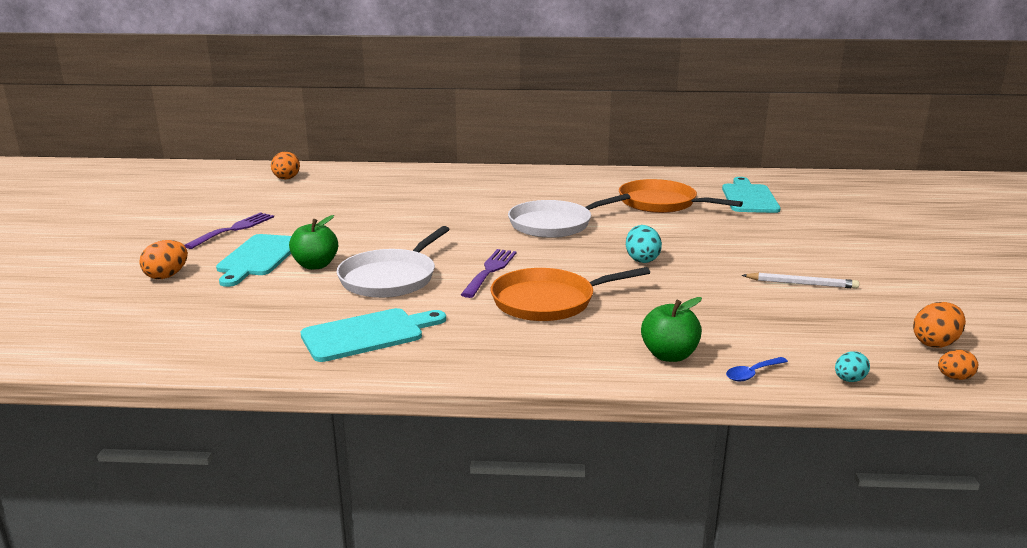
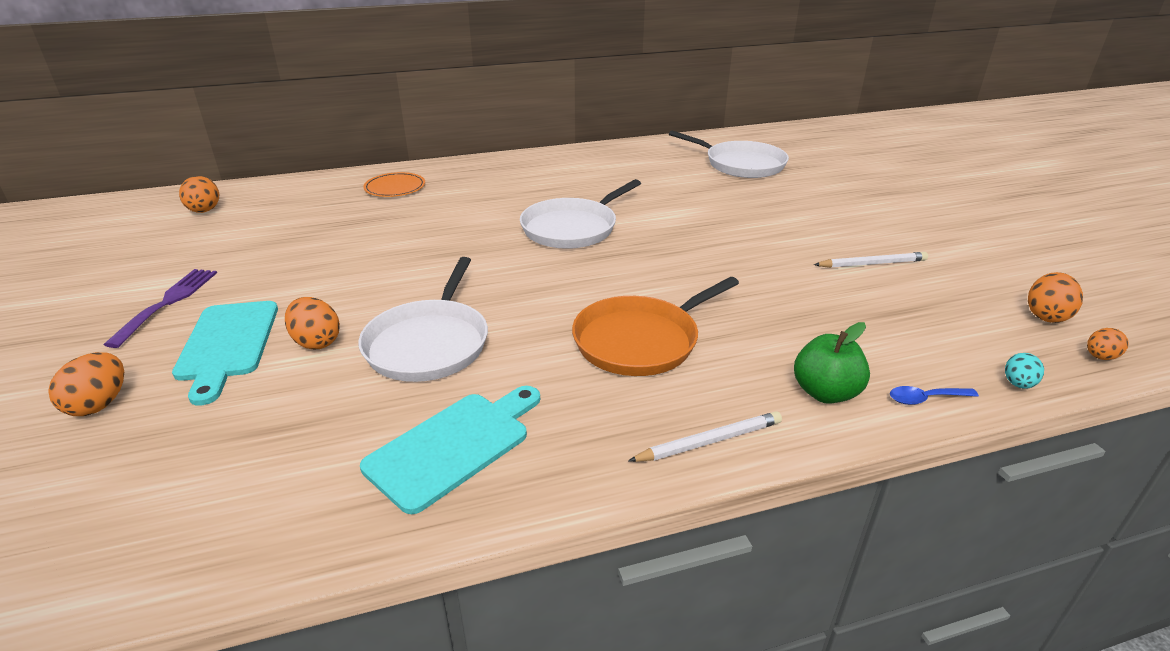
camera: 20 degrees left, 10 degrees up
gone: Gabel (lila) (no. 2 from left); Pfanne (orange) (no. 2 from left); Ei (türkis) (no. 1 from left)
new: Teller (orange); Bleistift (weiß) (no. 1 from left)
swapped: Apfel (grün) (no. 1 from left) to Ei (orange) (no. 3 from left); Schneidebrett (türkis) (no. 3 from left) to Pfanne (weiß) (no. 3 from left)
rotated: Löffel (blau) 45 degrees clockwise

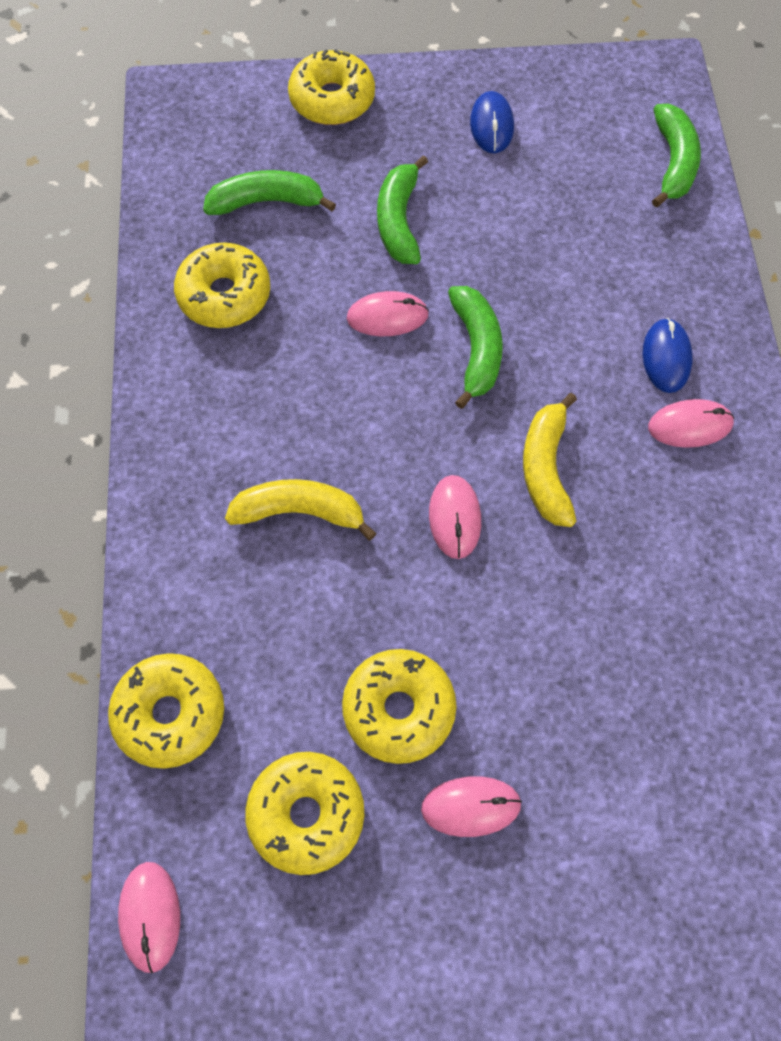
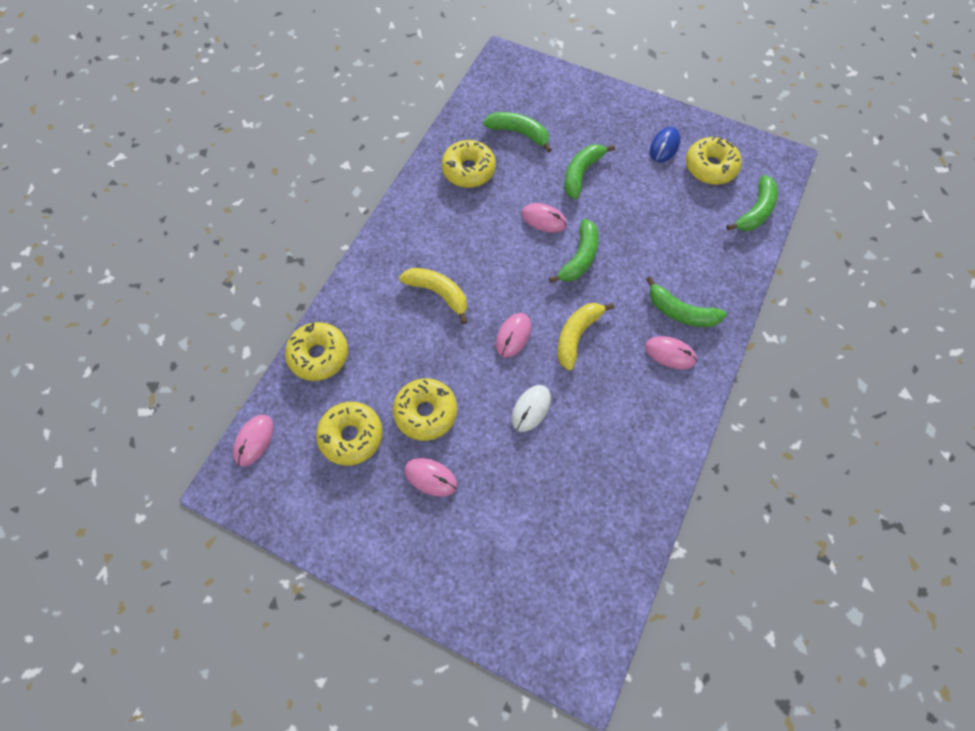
camera: 30 degrees right, 0 degrees up
new: Computermaus (weiß)
shifted: Donut (gelb) (no. 4 from left in the first image) to Donut (gelb) (no. 5 from left)
swapped: Computermaus (blau) (no. 2 from left) to Banane (grün) (no. 4 from left)

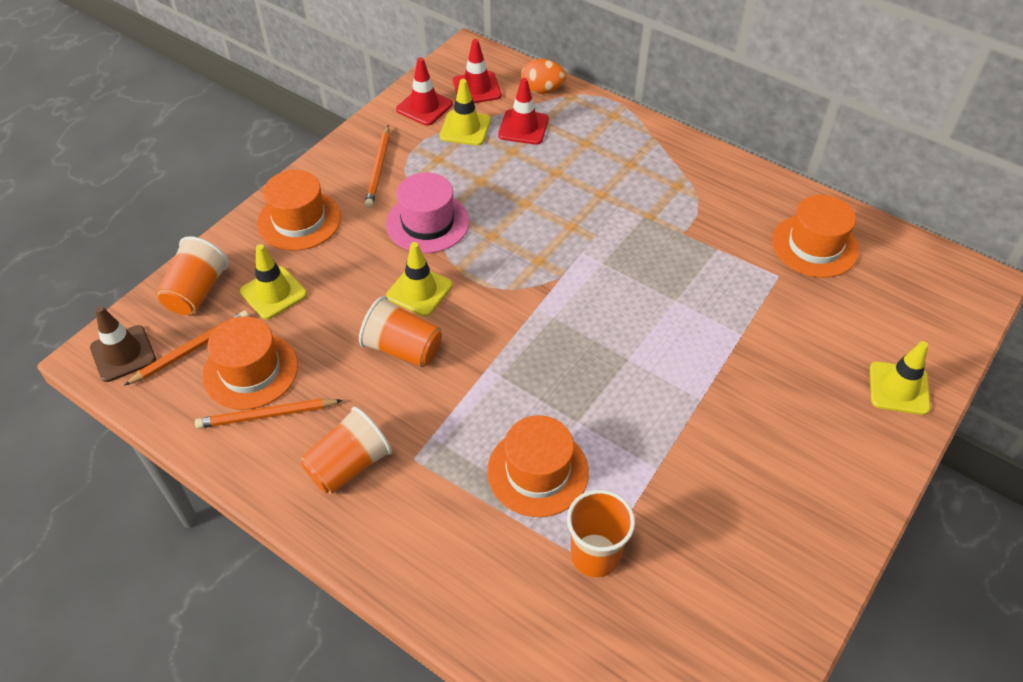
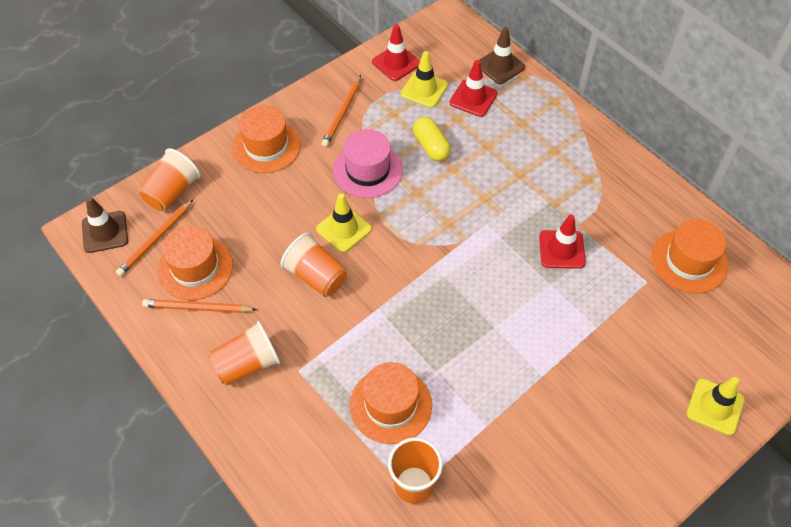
camera: 15 degrees right, 5 degrees up
gone: Leitkegel (gelb) (no. 1 from left)
new: Kapsel (gelb)
shifted: Leitkegel (rot) (no. 2 from left in the first image) to Leitkegel (rot) (no. 3 from left)
swapped: Ei (orange) to Leitkegel (braun) (no. 2 from left)
rotated: Bleistift (orange) (no. 1 from left) 150 degrees clockwise

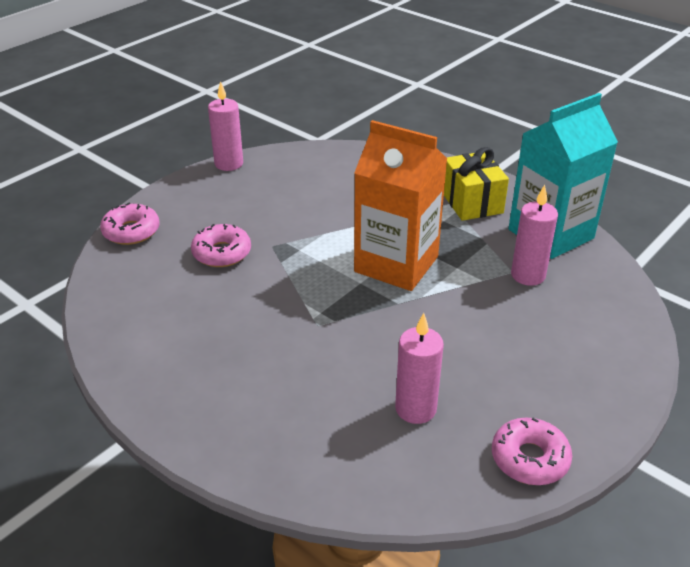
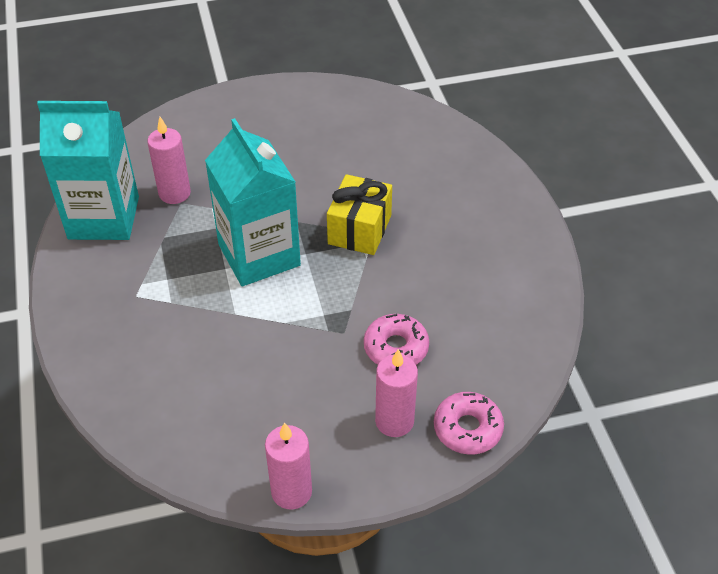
camera: 145 degrees left, 10 degrees up
gone: Donut (rosa) (no. 3 from left)
shifted: Kerze (rosa) (no. 2 from left in the first image) to Kerze (rosa) (no. 3 from left); Geschenk (gelb)
repainted: Getränkekarton (orange) to Getränkekarton (türkis) (no. 2 from left)

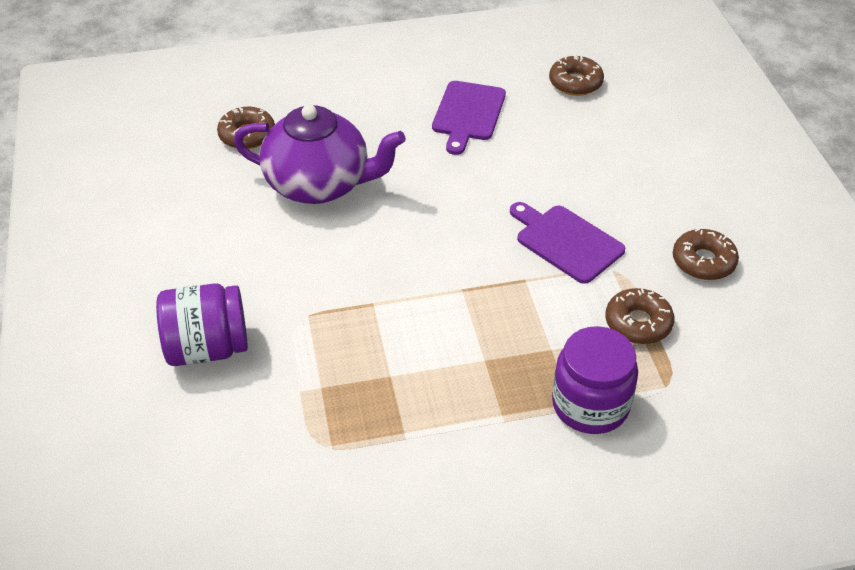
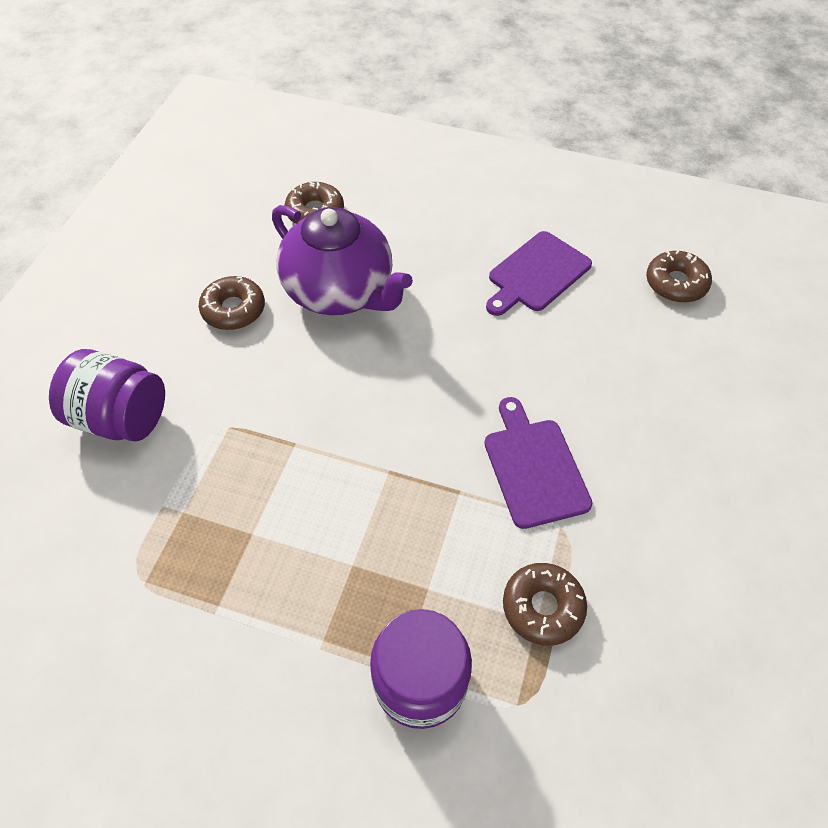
camera: 30 degrees right, 10 degrees up
shifted: Donut (braun) (no. 4 from left in the first image) to Donut (braun) (no. 1 from left)

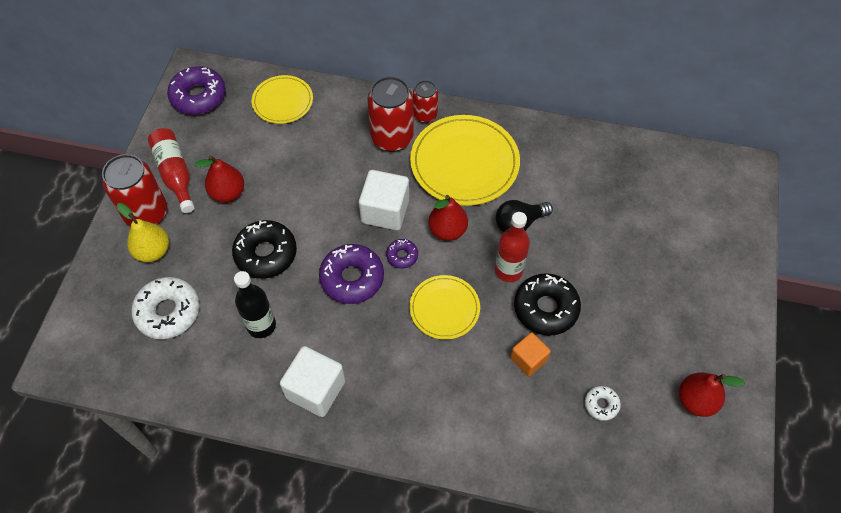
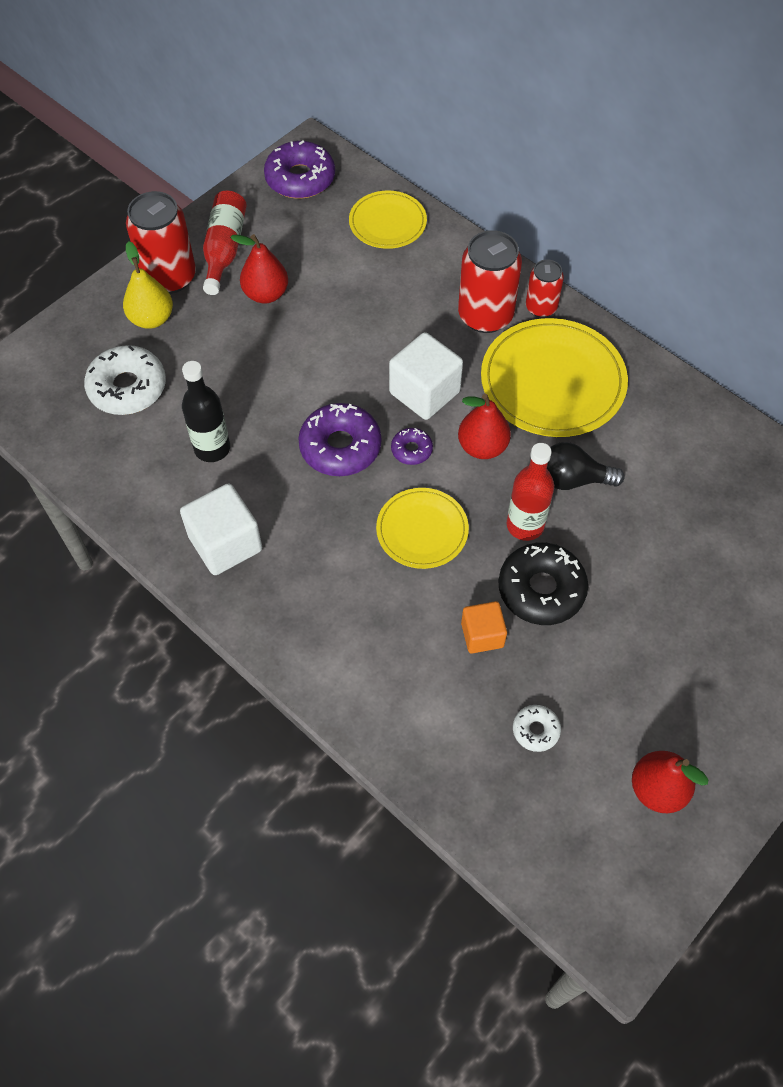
camera: 30 degrees right, 0 degrees up
gone: Donut (schwarz) (no. 1 from left)

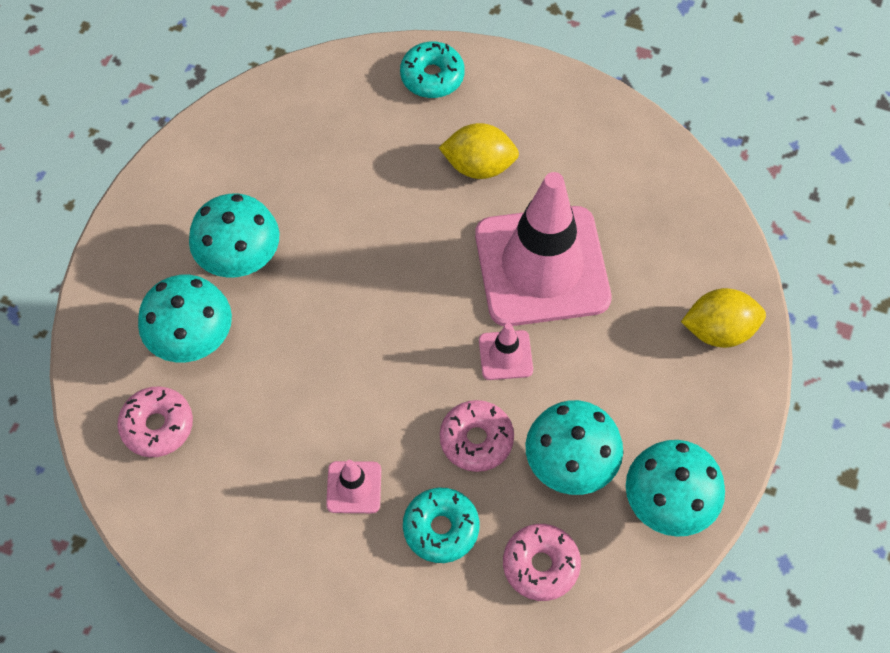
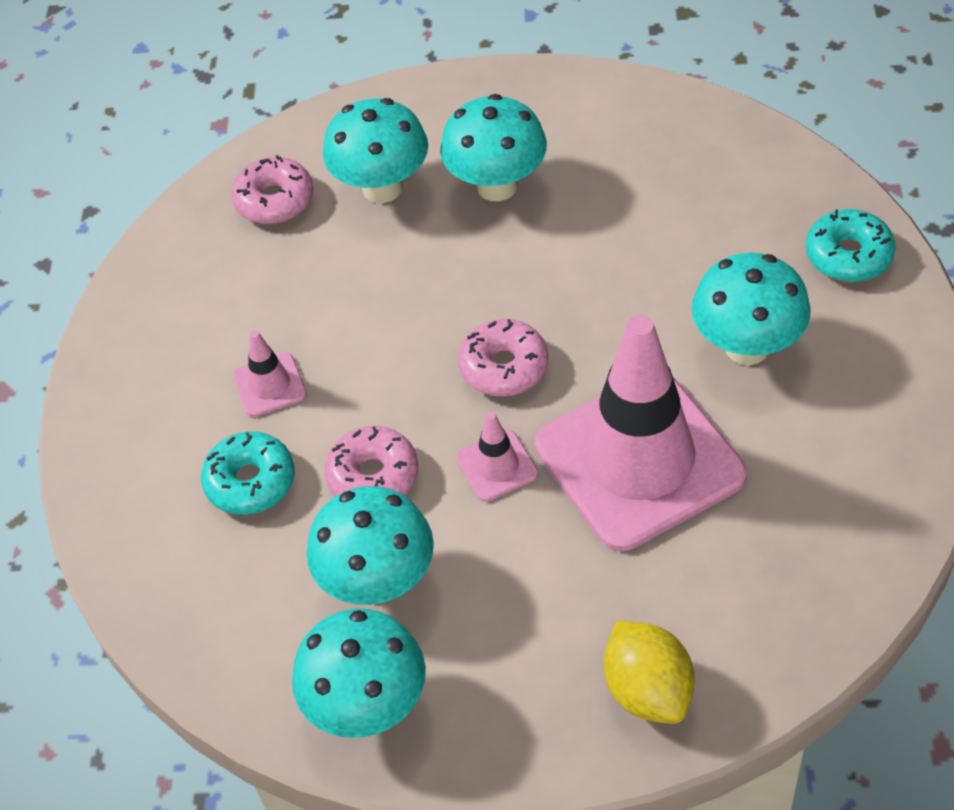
camera: 75 degrees right, 10 degrees down
shifted: Donut (rosa) (no. 3 from left)
swapped: Zitrone (gelb) (no. 1 from left) to Pilz (türkis) (no. 5 from left)

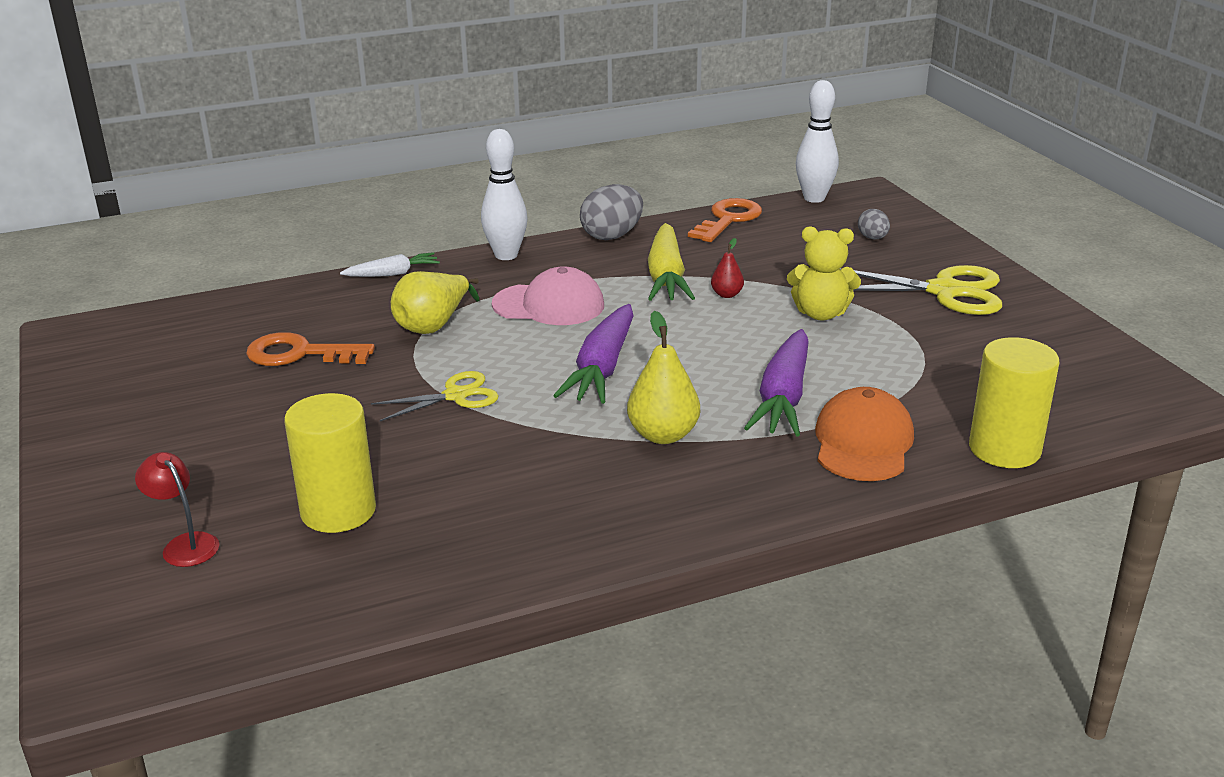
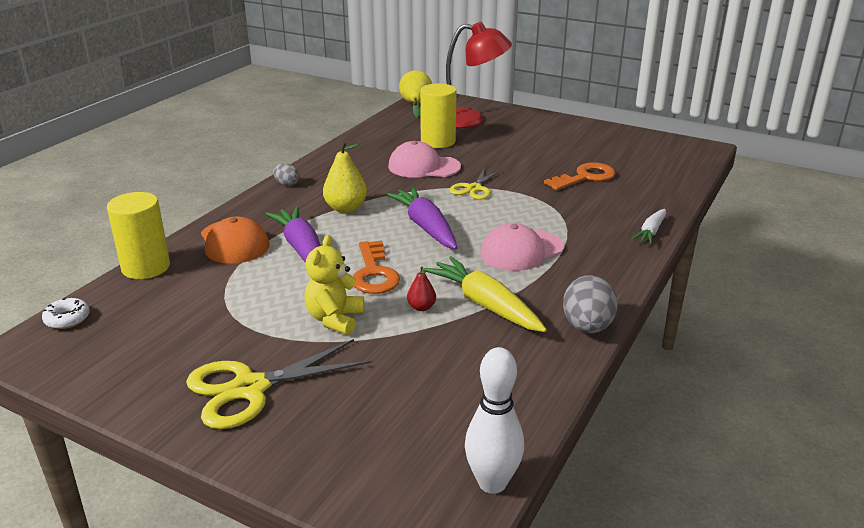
camera: 140 degrees right, 0 degrees up
gone: Bowlingkegel (weiß) (no. 1 from left)
new: Donut (weiß); Kappe (rosa) (no. 1 from left)
shifted: Birne (gelb) (no. 1 from left in the first image) to Birne (gelb) (no. 2 from left); Schlüssel (orange) (no. 2 from left in the first image) to Schlüssel (orange) (no. 1 from left); Ei (grau) (no. 2 from left in the first image) to Ei (grau) (no. 1 from left)
rotated: Teddybär (gelb) 45 degrees counterclockwise
scaled: Lampe (rot) x2.17

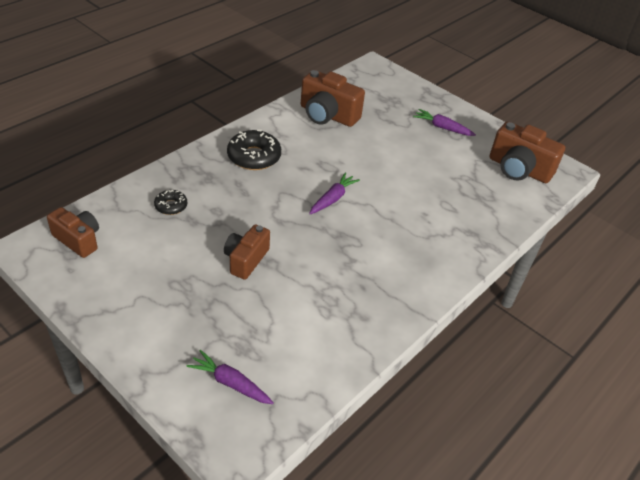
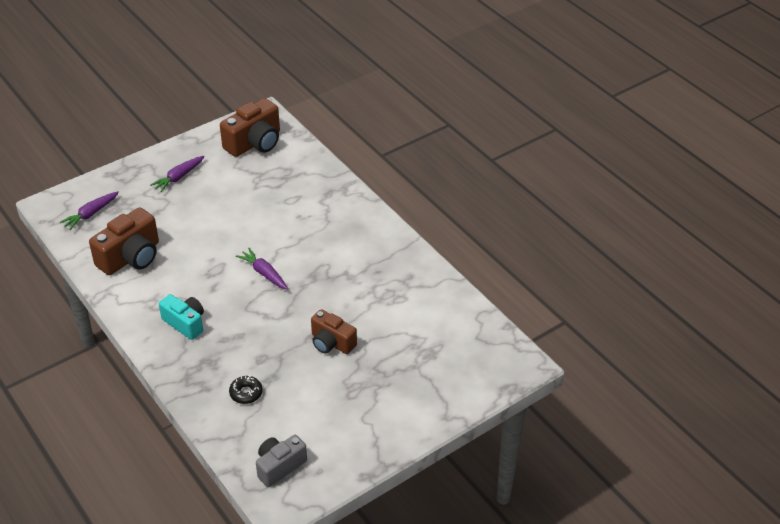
camera: 75 degrees left, 0 degrees up
shifted: Karotte (lila) (no. 1 from left)
swapped: Donut (schwarz) (no. 2 from left) to Kamera (türkis)
repainted: Kamera (braun) (no. 1 from left) to Kamera (grau)

